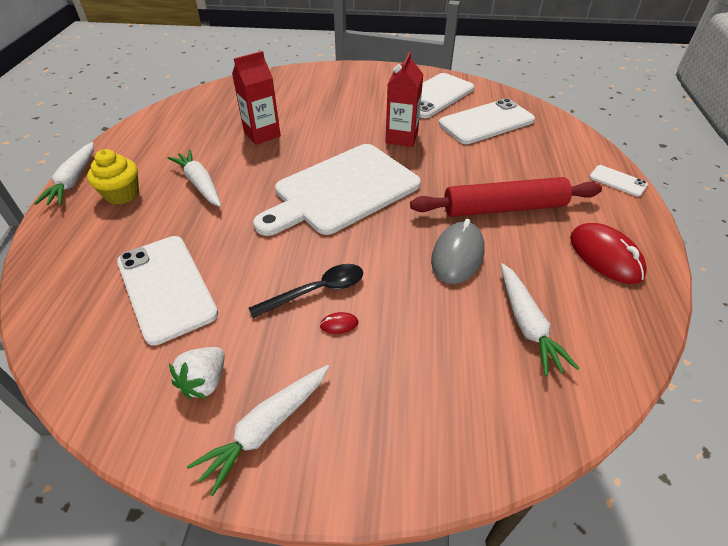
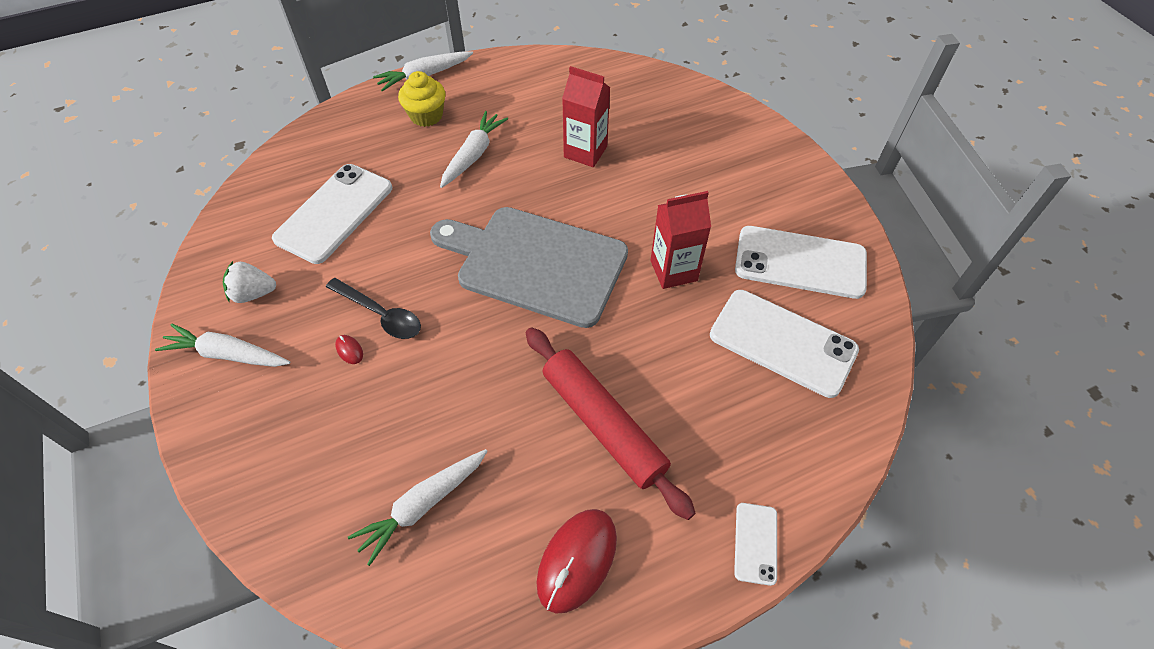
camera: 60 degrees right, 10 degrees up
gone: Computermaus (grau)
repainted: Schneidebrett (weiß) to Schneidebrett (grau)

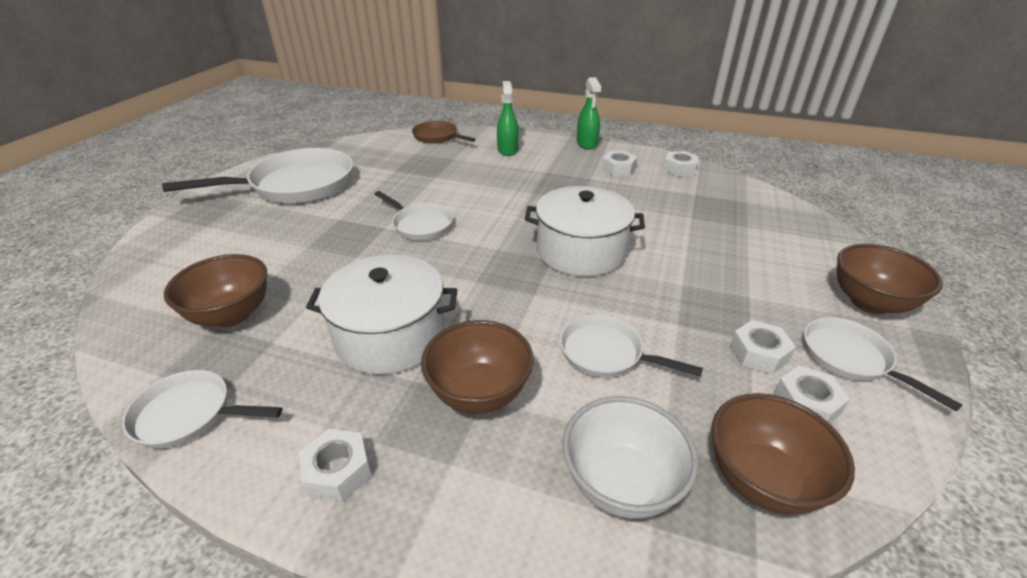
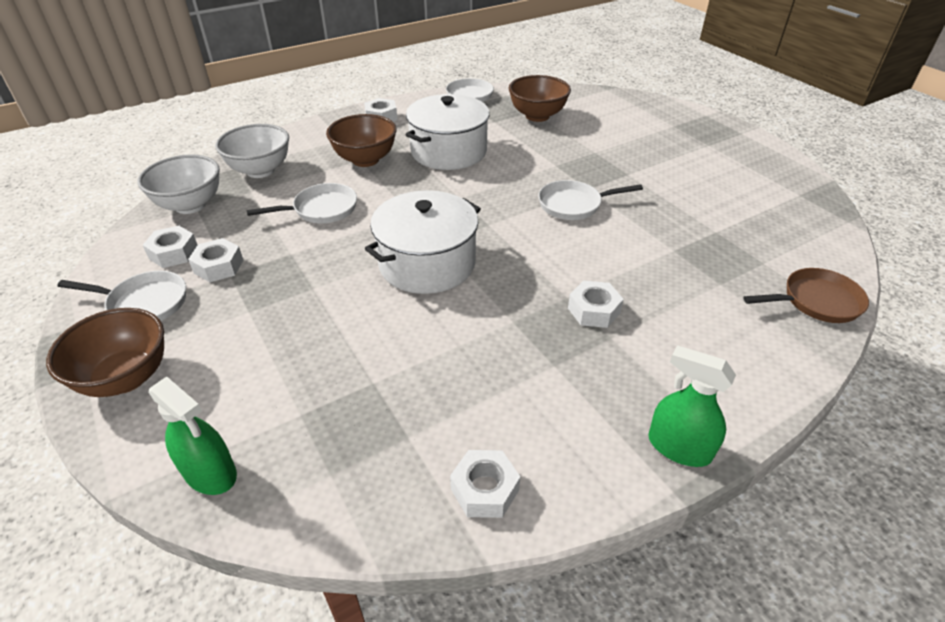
camera: 130 degrees right, 5 degrees up
gone: Pfanne (weiß) (no. 2 from left)
shifted: Sprühflasche (grün) (no. 1 from left); Sechskantmutter (weiß) (no. 2 from left in the first image) to Sechskantmutter (weiß) (no. 5 from left)
repainted: Schüssel (braun) (no. 3 from left) to Schüssel (weiß) (no. 1 from left)

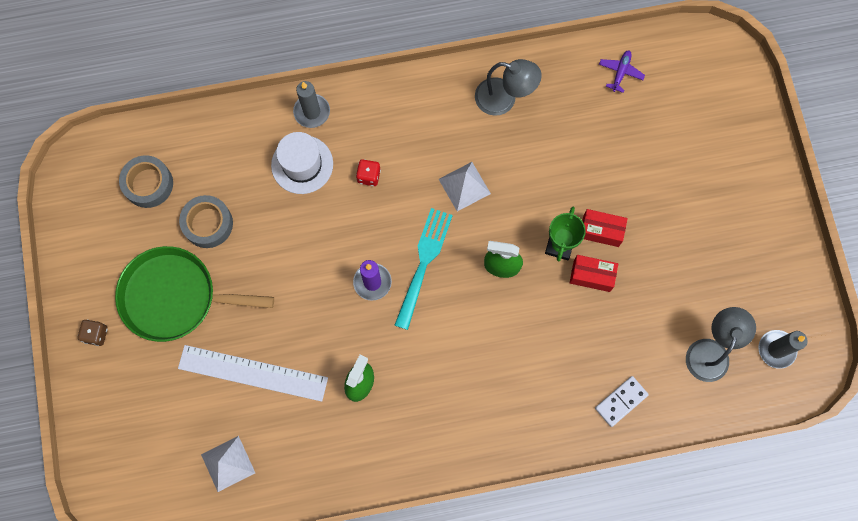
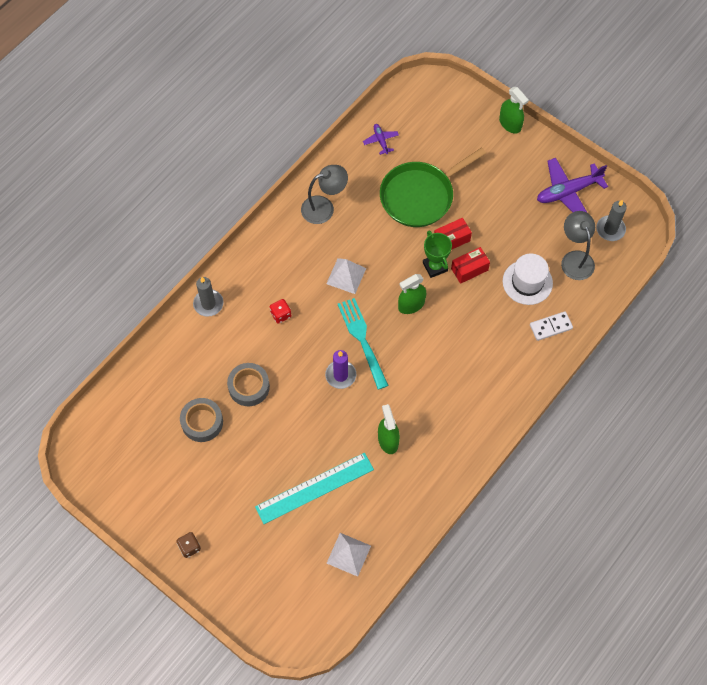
camera: 40 degrees left, 10 degrees down
new: Sprühflasche (grün) (no. 3 from left); Flugzeug (lila) (no. 2 from left)
shifted: Pfanne (grün); Klebeband (grau) (no. 1 from left in the first image) to Klebeband (grau) (no. 2 from left); Hut (weiß)
repainted: Lineal (weiß) to Lineal (türkis)
rotated: Dominostein (weiß) 60 degrees clockwise

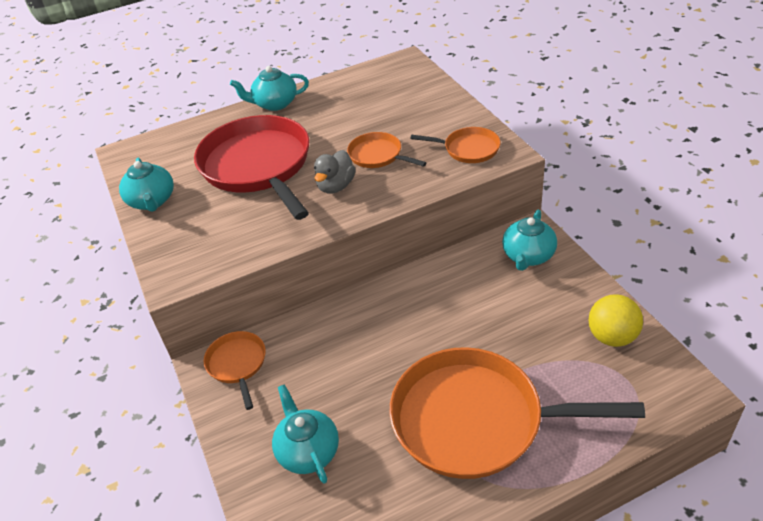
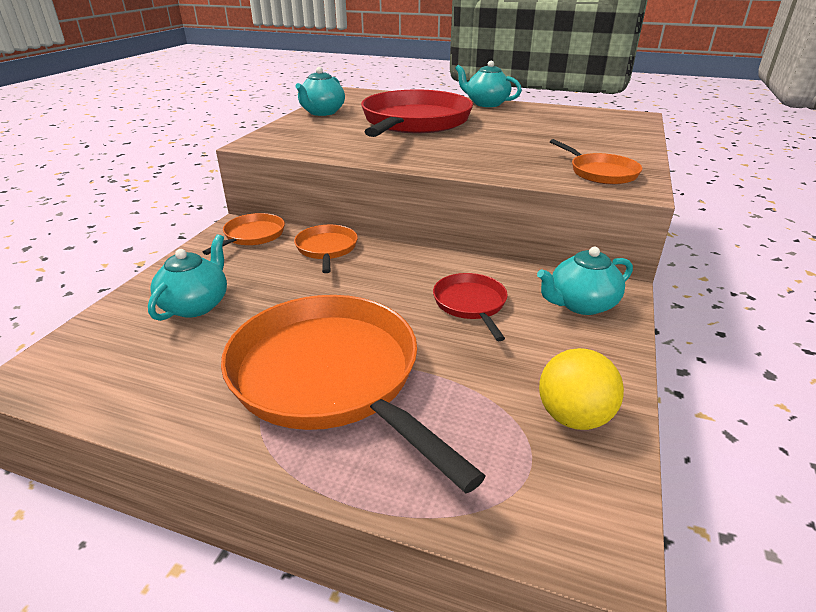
camera: 40 degrees right, 10 degrees down
gone: Ente (grau)
new: Pfanne (rot) (no. 2 from left)
shifted: Pfanne (orange) (no. 2 from left)

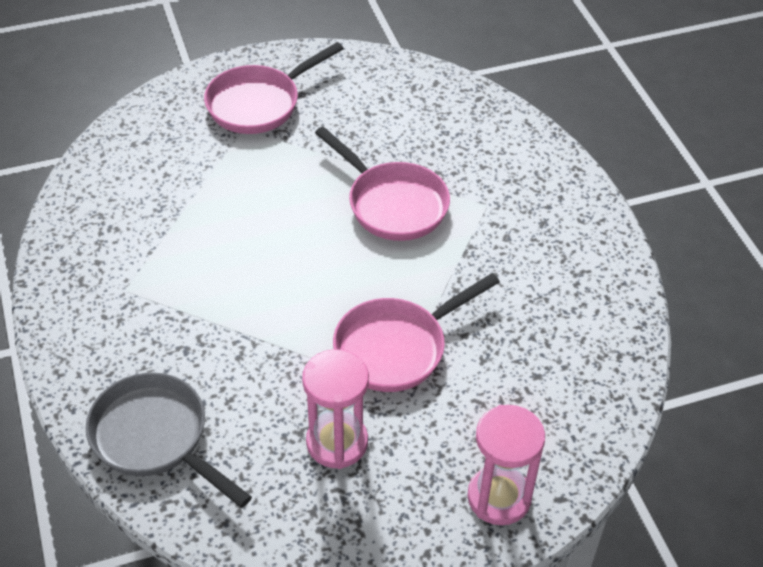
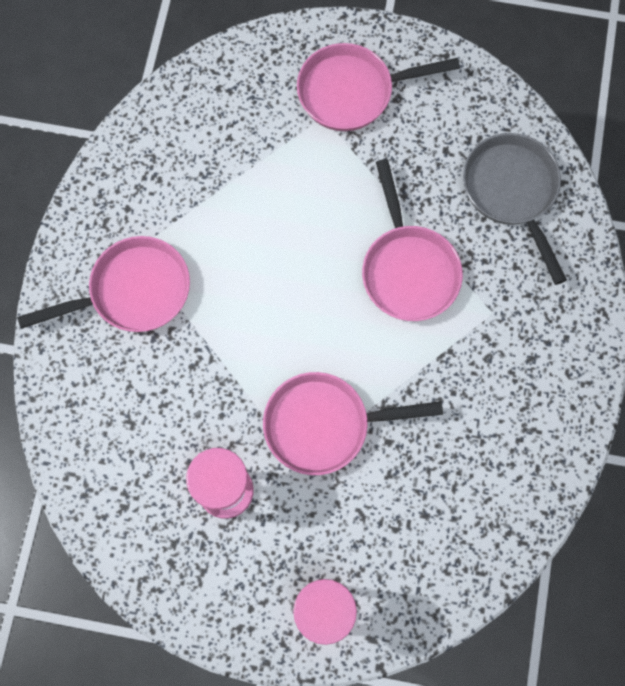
camera: 30 degrees right, 25 degrees up
new: Pfanne (rosa) (no. 1 from left)
shifted: Pfanne (grau)

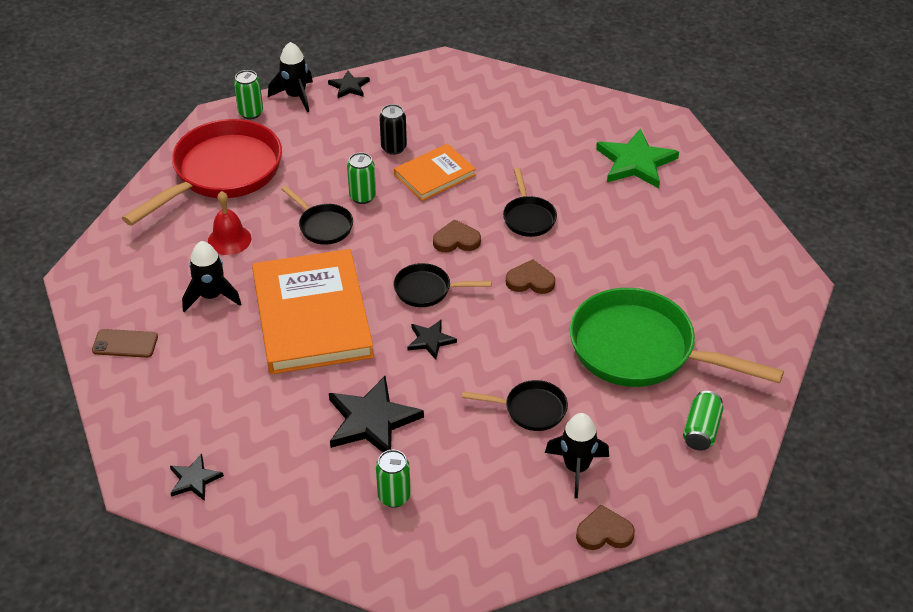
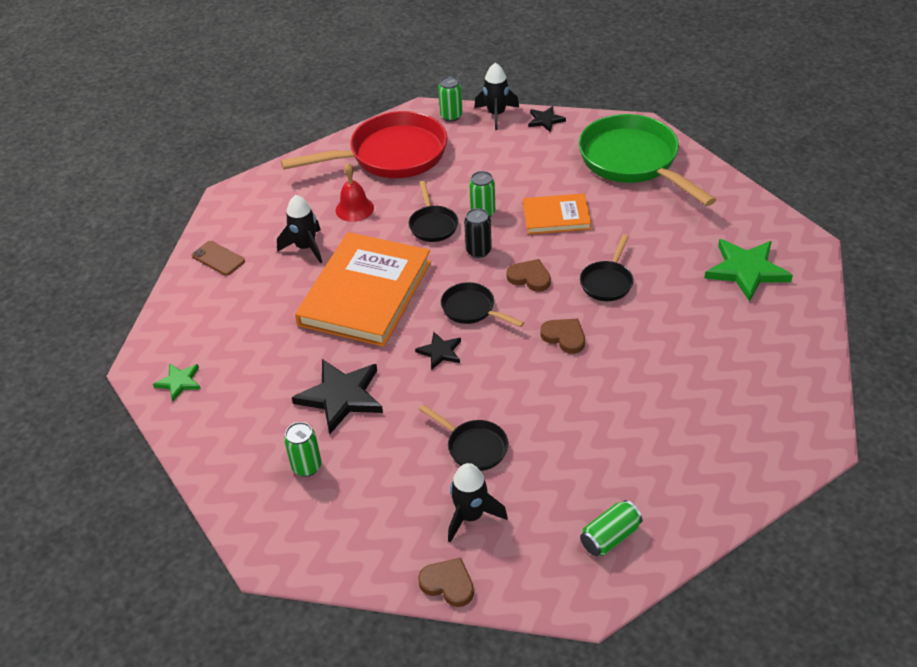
camera: 35 degrees right, 0 degrees up
shifted: Dose (schwarz); Pfanne (grün)
repainted: Stern (schwarz) (no. 1 from left) to Stern (grün) (no. 1 from left)

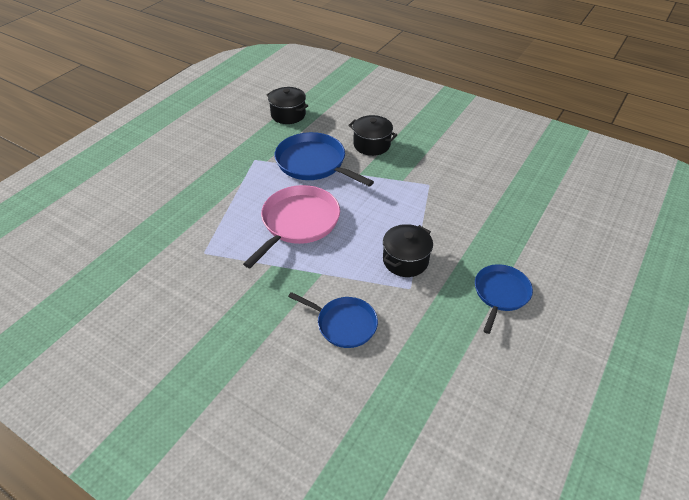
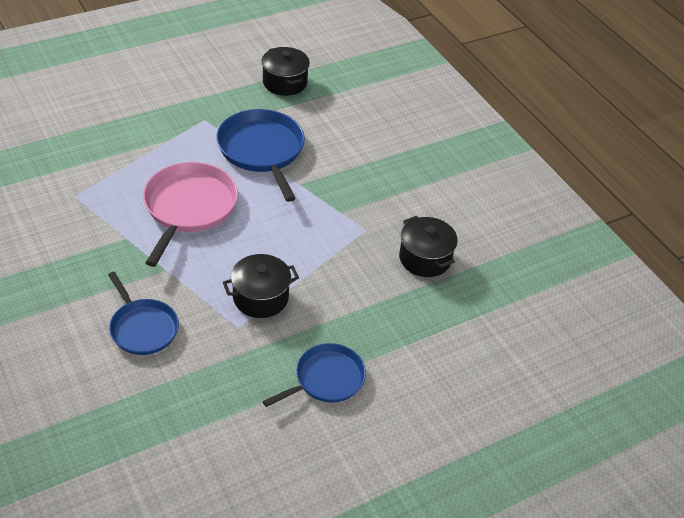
camera: 25 degrees right, 0 degrees up
shifted: Kochtopf (schwarz) (no. 2 from left in the first image) to Kochtopf (schwarz) (no. 3 from left)
rotated: Pfanne (rosa) 45 degrees counterclockwise

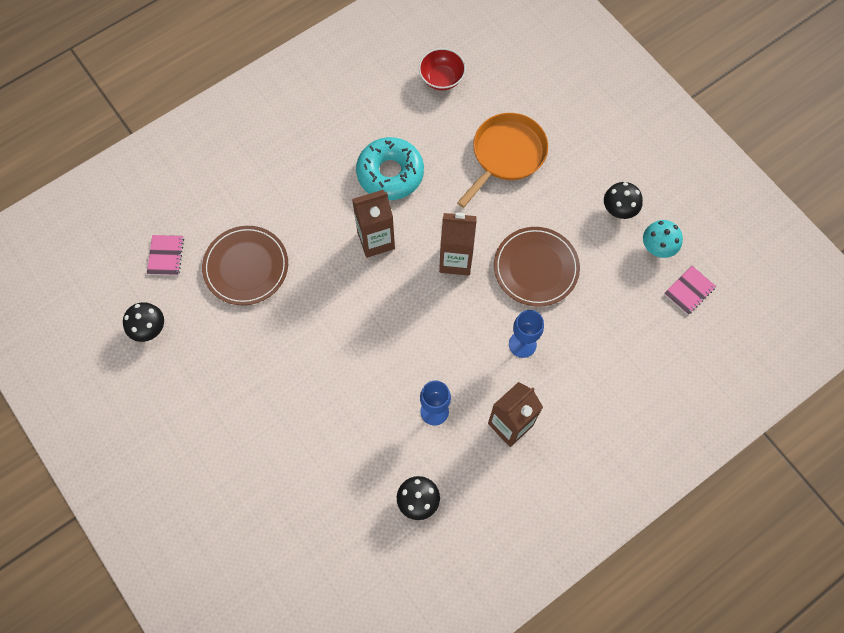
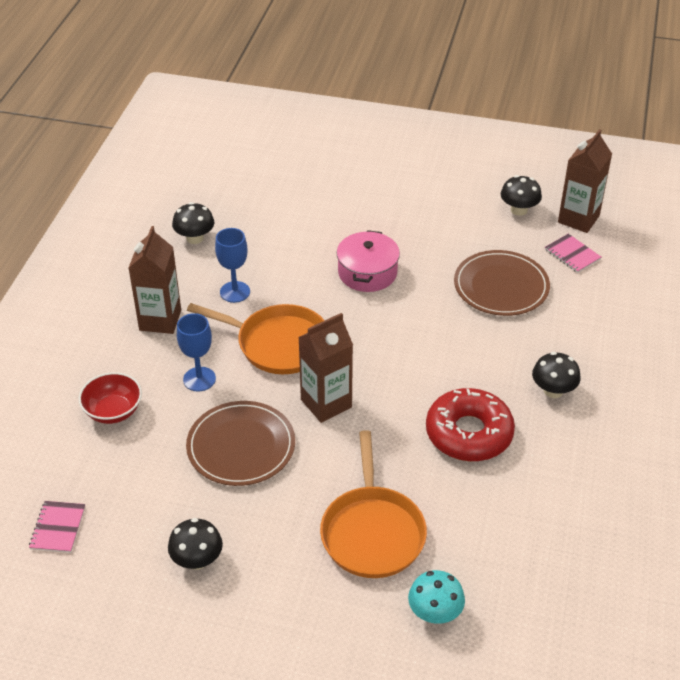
camera: 140 degrees right, 25 degrees down
new: Pfanne (orange) (no. 1 from left); Kochtopf (rosa); Pilz (schwarz) (no. 4 from left)
shifted: Getränkekarton (braun) (no. 1 from left in the first image) to Getränkekarton (braun) (no. 3 from left); Schüssel (rot); Pilz (türkis)
repainted: Donut (türkis) to Donut (rot)

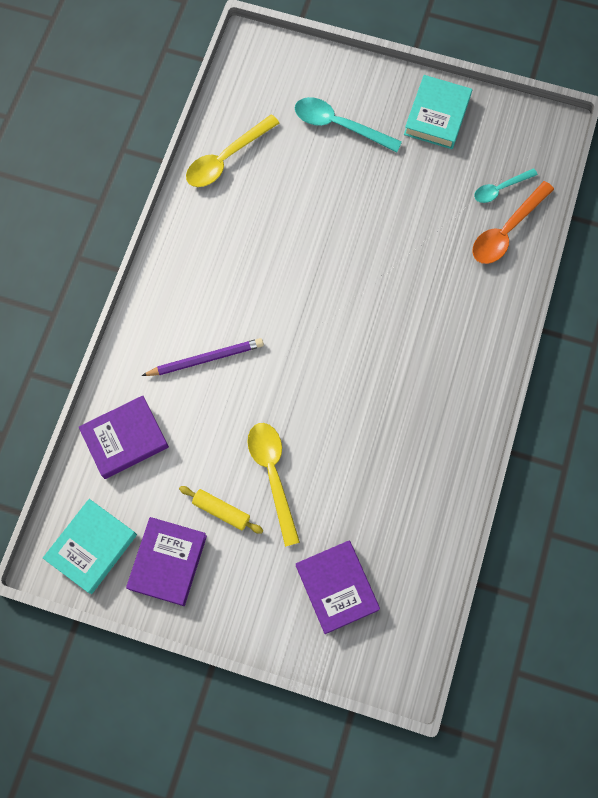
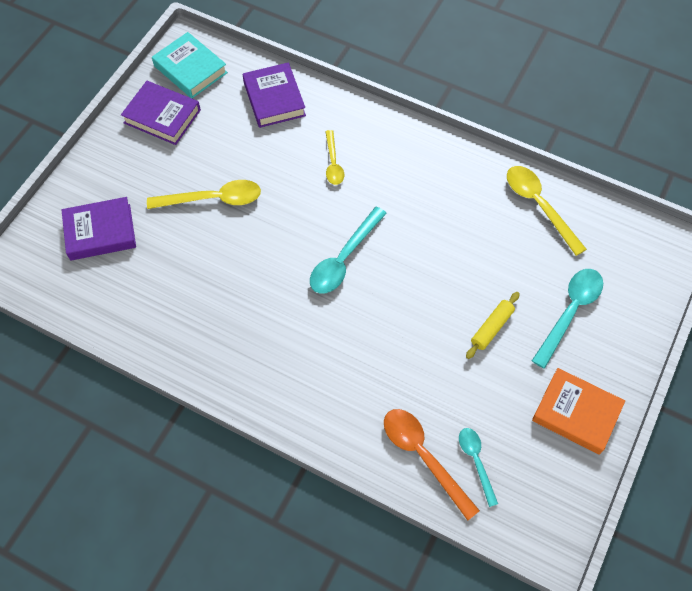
camera: 100 degrees right, 10 degrees down
new: Löffel (türkis) (no. 1 from left)
shifted: Nudelholz (gelb)
swapped: Bleistift (lila) to Löffel (gelb) (no. 2 from left)
repainted: Buch (türkis) (no. 2 from left) to Buch (orange)

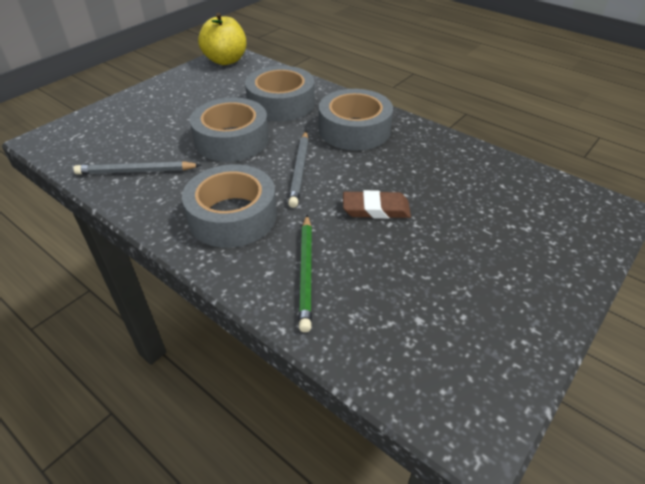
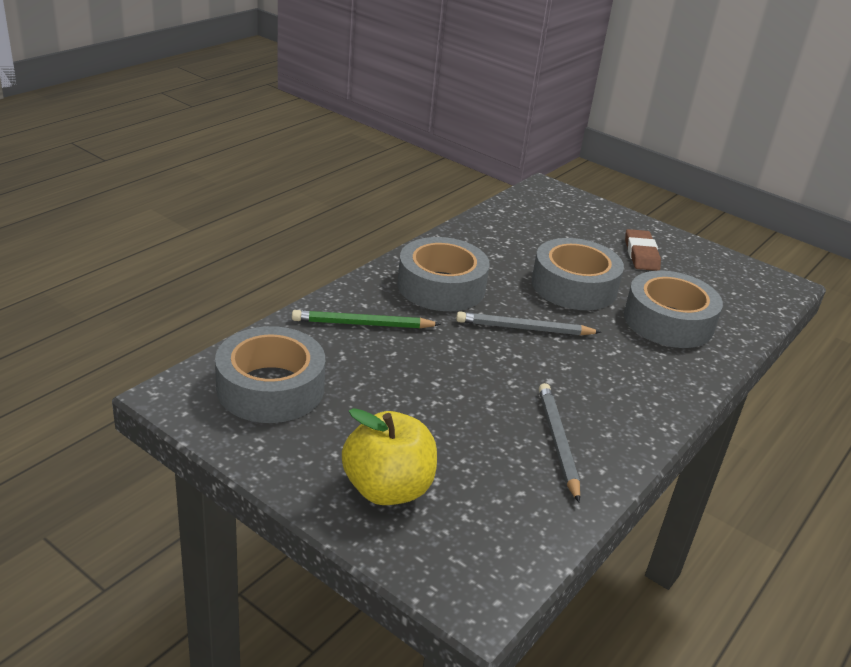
camera: 85 degrees right, 10 degrees down
shifted: Bleistift (grau) (no. 1 from left in the first image) to Bleistift (grau) (no. 2 from left); Apfel (gelb); Klebeband (grau) (no. 4 from left in the first image) to Klebeband (grau) (no. 1 from left); Radiergummi (braun)

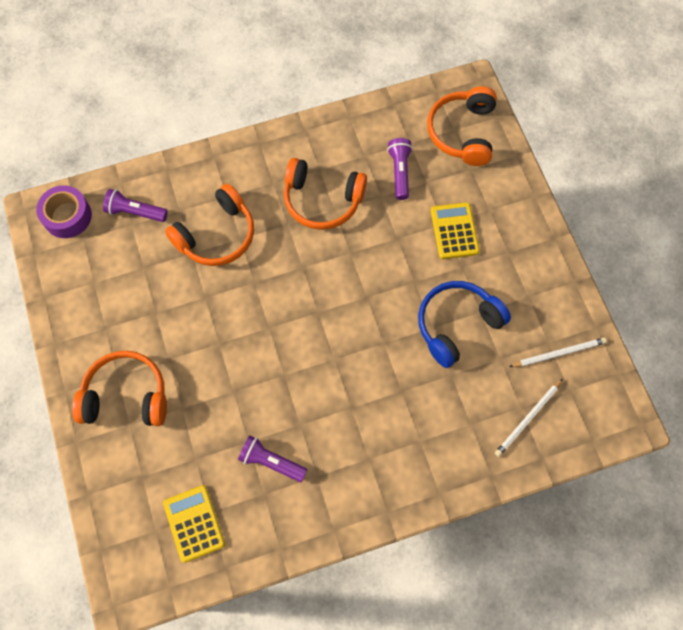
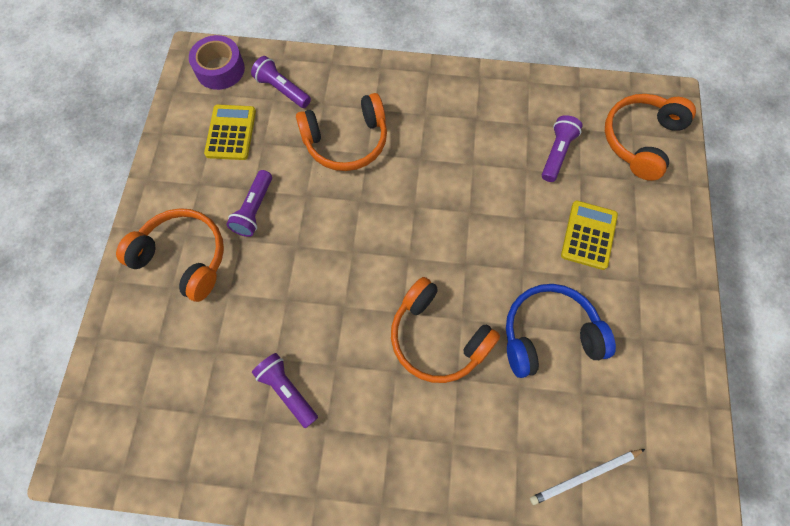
camera: 25 degrees right, 0 degrees up
gone: Bleistift (weiß) (no. 2 from left)
new: Taschenlampe (lila) (no. 1 from left)
shifted: Taschenrechner (gelb) (no. 1 from left); Kopfhörer (orange) (no. 3 from left)

